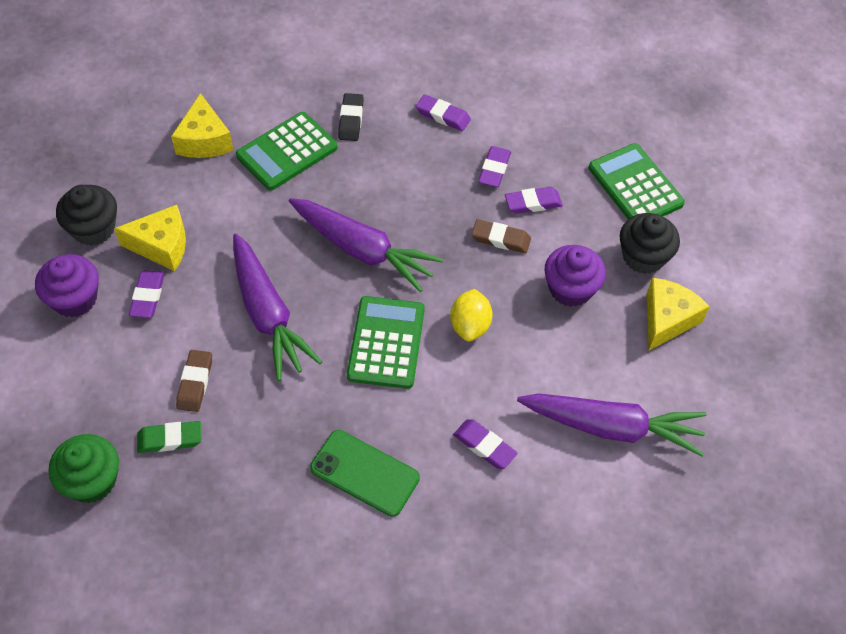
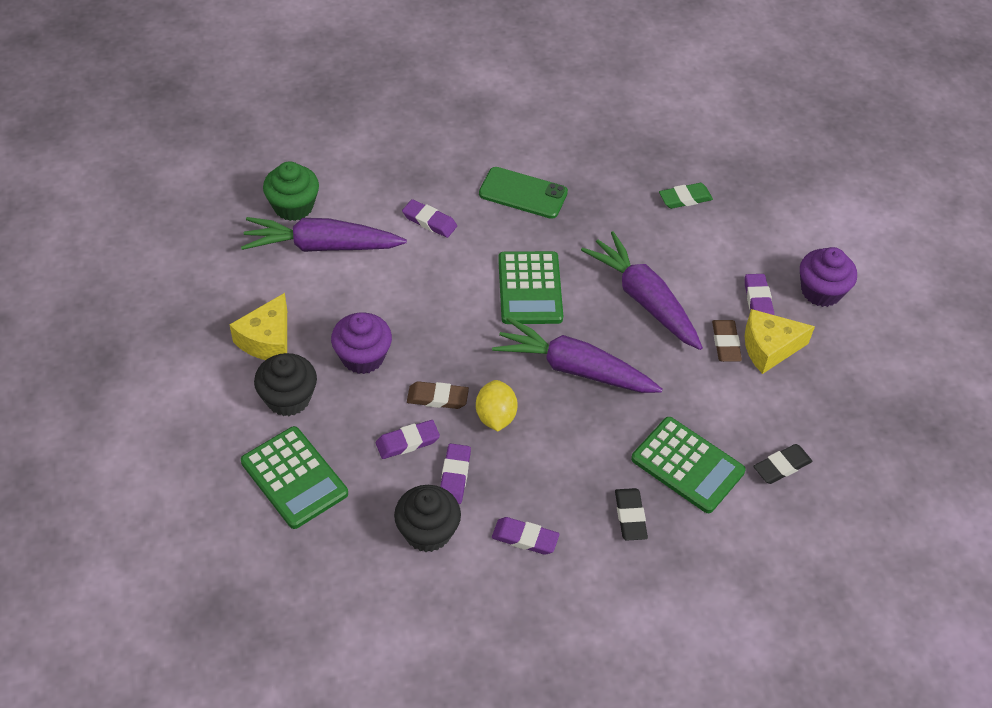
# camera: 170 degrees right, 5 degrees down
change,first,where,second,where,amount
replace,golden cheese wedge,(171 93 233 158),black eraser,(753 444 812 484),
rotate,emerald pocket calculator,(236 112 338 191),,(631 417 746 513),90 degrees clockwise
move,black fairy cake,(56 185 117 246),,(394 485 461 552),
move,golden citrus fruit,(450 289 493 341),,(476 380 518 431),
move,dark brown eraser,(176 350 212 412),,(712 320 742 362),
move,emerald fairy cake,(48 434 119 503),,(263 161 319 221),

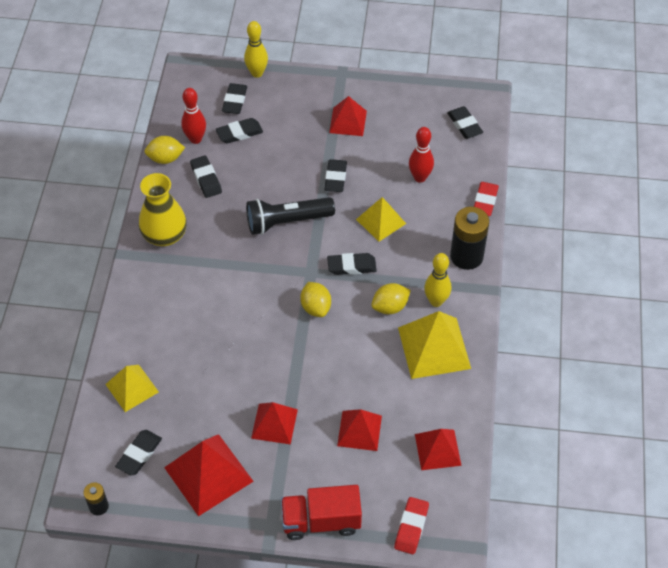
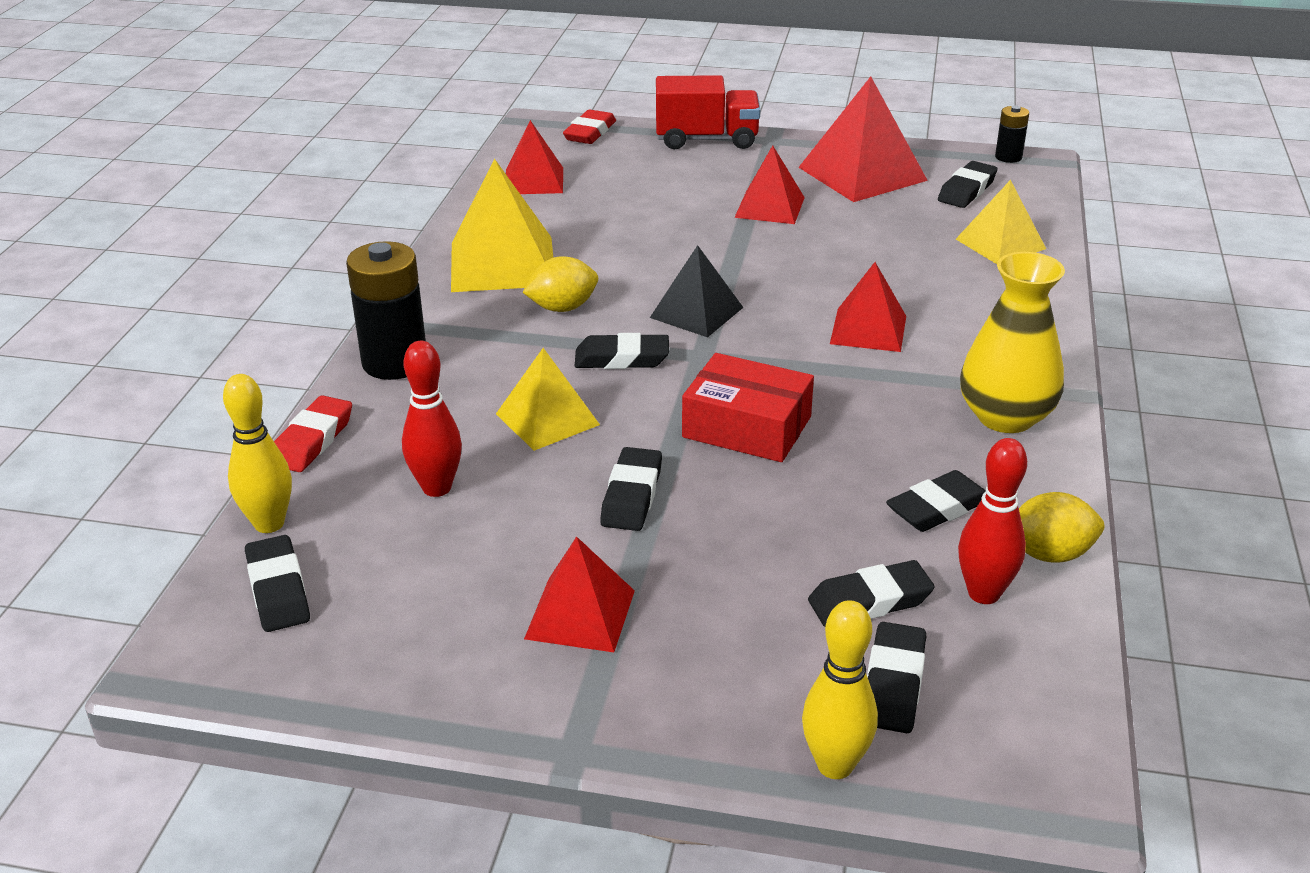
# camera: 175 degrees left, 20 degrees down
change,first,where,second,where,amount
rotate,black eraser,(190 155 222 198),,(886 470 986 532),75 degrees clockwise
replace,black pocket torch,(246 197 335 235),scarlet box,(682 353 814 462),
move,golden skittle,(424 253 451 307),,(223 374 292 533),
replace,golden citrus fruit,(300 282 331 317),black pyramid shape,(650 245 744 337),
move,scarlet pyramid shape,(337 409 382 451),,(830 262 906 352),

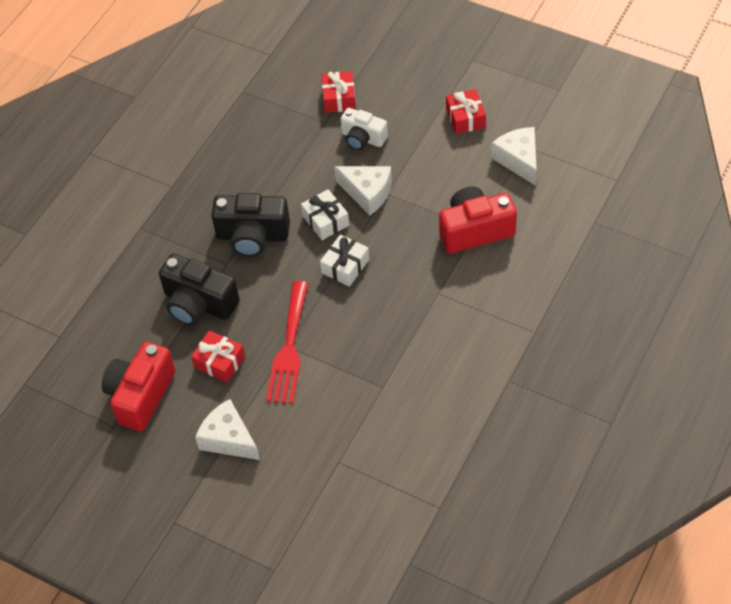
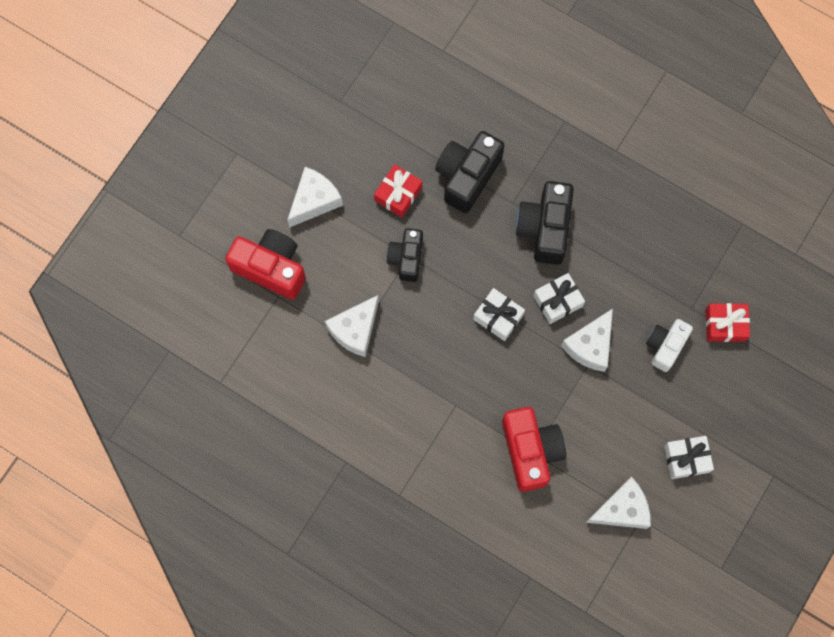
# camera: 90 degrees right, 20 degrees up
change,first,where,second,where,amount
recolor,scarlet present,(446 89 486 134),white present,(664 436 714 479),
replace,scarlet table fork,(266 281 308 404),black photo camera,(387 228 423 282),
move,scarlet photo camera,(102 342 175 431),,(225 229 306 300),
insert,,,white cheese wedge,(325 295 379 357),

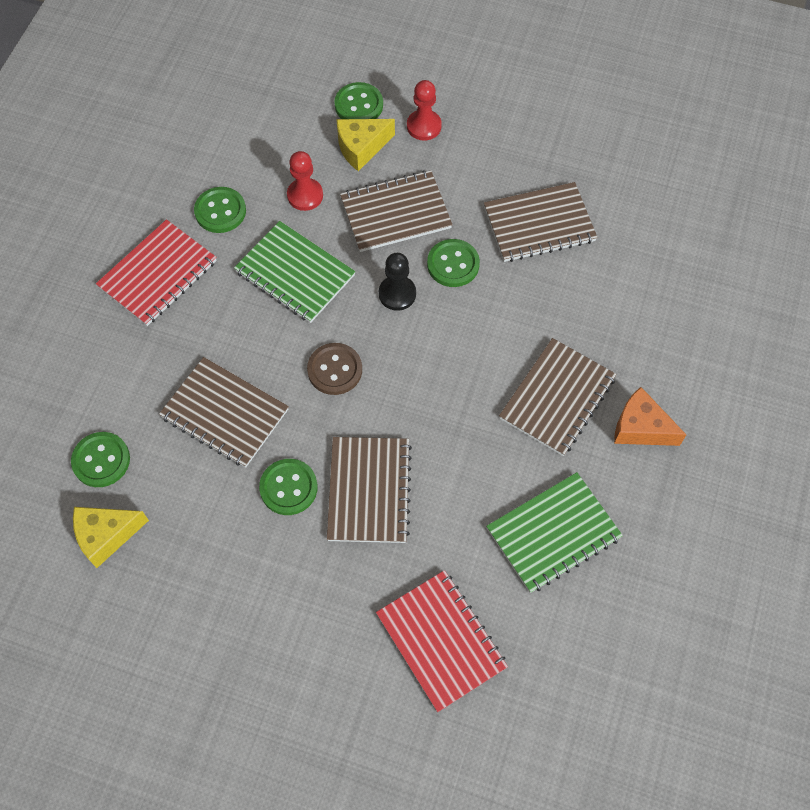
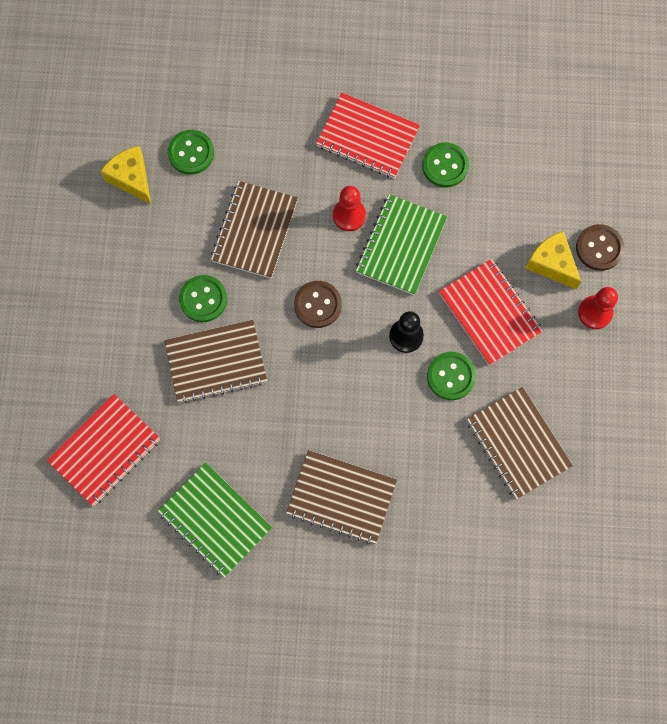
# camera: 75 degrees right, 10 degrees up
change,first,where,second,where,amount
recolor,emerald shirt button,(334 82 383 119),dark brown shirt button,(576 224 624 271),
move,scarlet chess pawn,(287 151 323 211),,(333 186 366 231),
recolor,dark brown notebook,(340 170 453 252),scarlet notebook,(439 259 543 365),
delete,orange-coloured cheese wedge,(614 387 686 446),,,

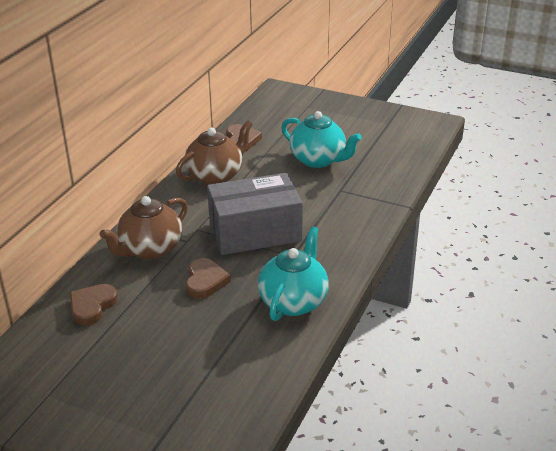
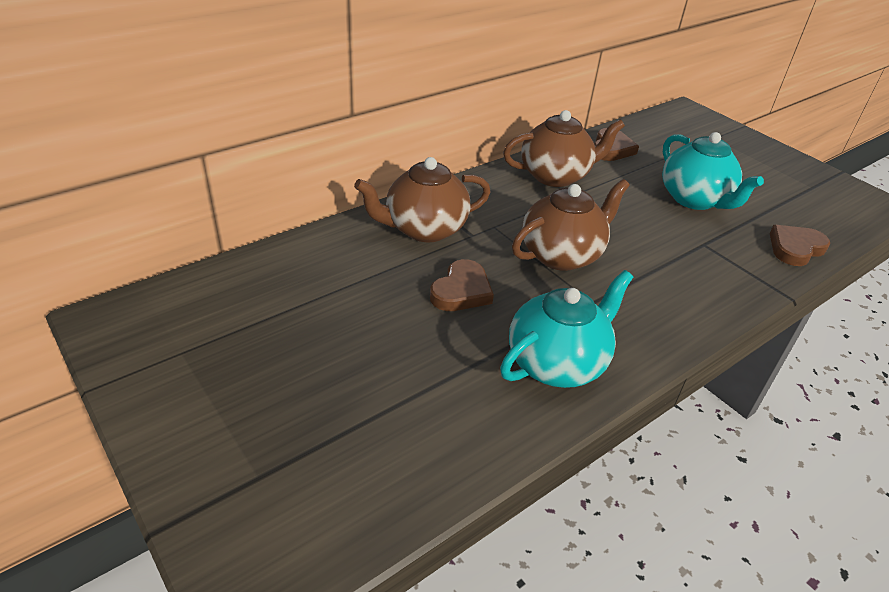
# camera: 25 degrees right, 5 degrees up
change,first,where,second,where,amount
replace,grey box,(207 173 303 255),dark brown tea pot,(512 179 630 271),
move,dark brown heart shape,(70 284 118 326),,(770 225 830 266),

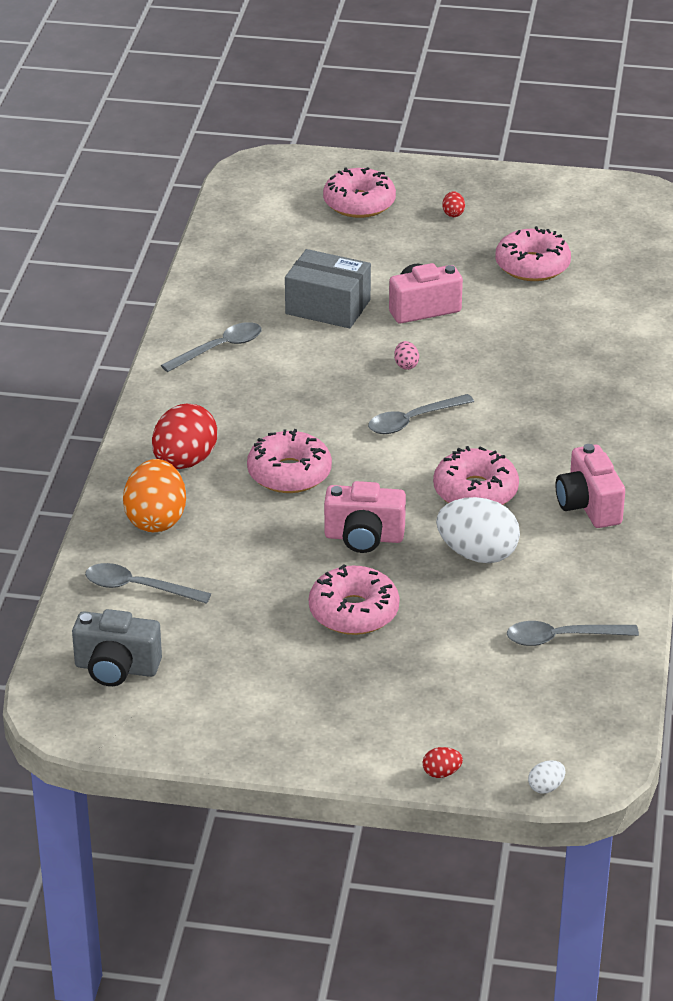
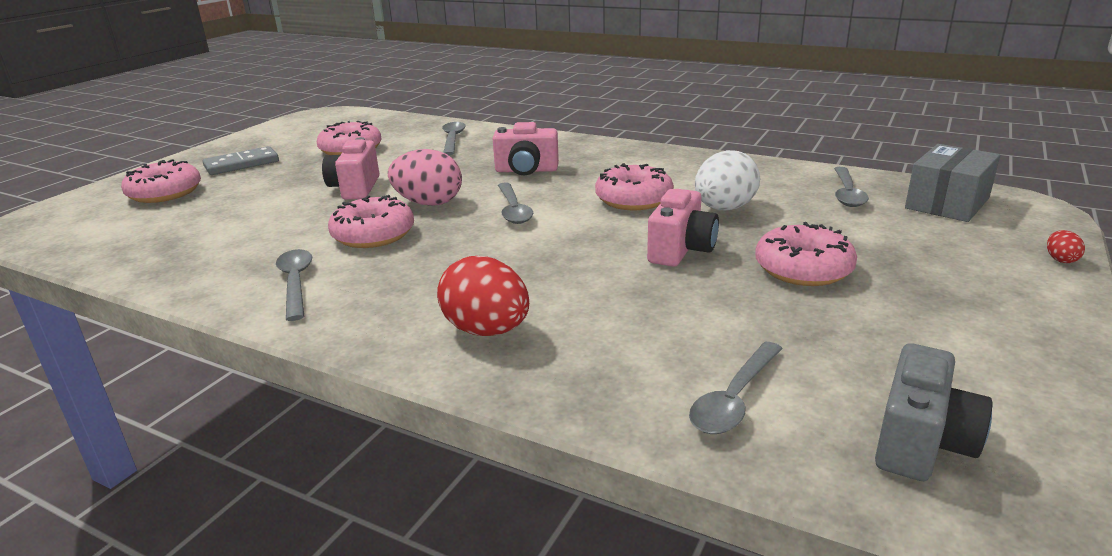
# camera: 70 degrees left, 10 degrees down
change,first,where,second,where,amount
replace,scarlet egg shape,(442 191 465 217),grey domino piece,(202 146 279 175),
move,grey box,(285 249 371 328),,(905 144 1000 222),
resize,pink egg shape,(394 341 419 370),,(388 149 462 206),x2.33
move,pink glazed donut,(247 429 332 493),,(328 195 414 248),
move,pink photo camera,(555 444 625 528),,(493 122 559 176),
delete,orange-coloured egg shape,(123 459 186 532),,,
delete,white egg shape,(528 761 566 794),,,
insert,,,grey teaspoon,(442 122 466 155),

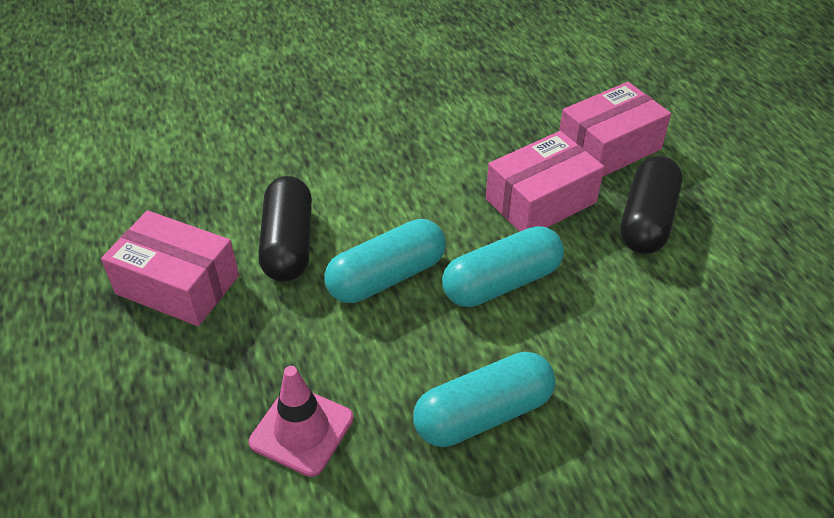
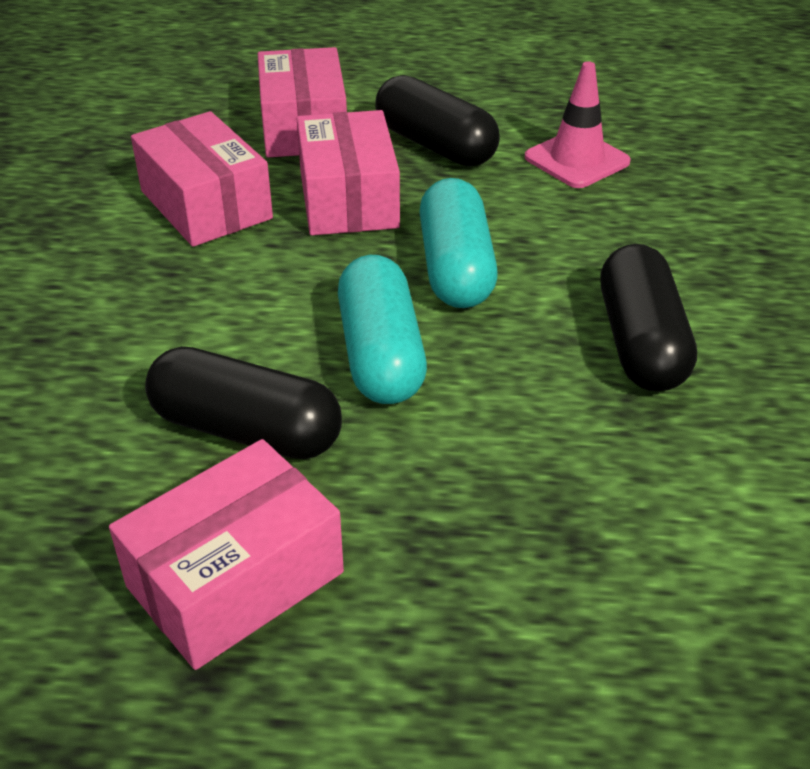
# camera: 65 degrees left, 5 degrees down
change,first,where,second,where,amount
recolor,turquoise pill,(413 352 556 447),black pill,(600 244 697 392),
move,pink safety cone,(249 366 353 477),,(525 61 631 188),
insert,,,pink box,(131 111 273 247),

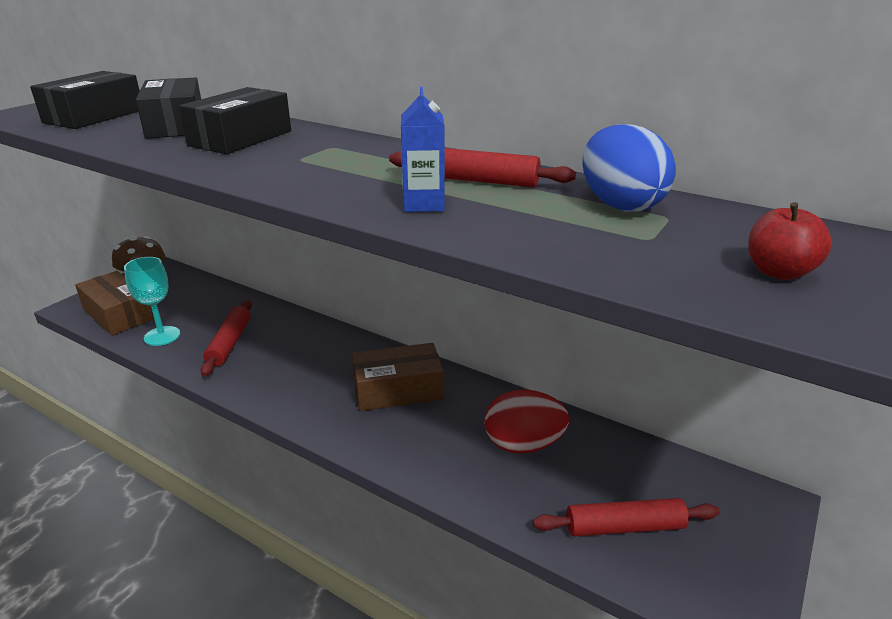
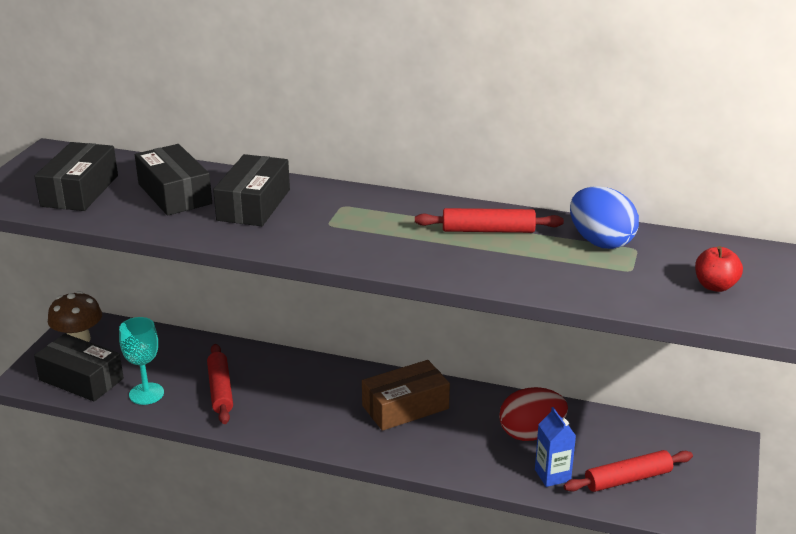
# camera: 15 degrees left, 0 degrees up
change,first,where,second,where,amount
move,cobalt juice carton,(401 87 445 212),,(535 407 576 487),
recolor,dark brown box,(75 271 154 336),black box,(34 334 124 401),

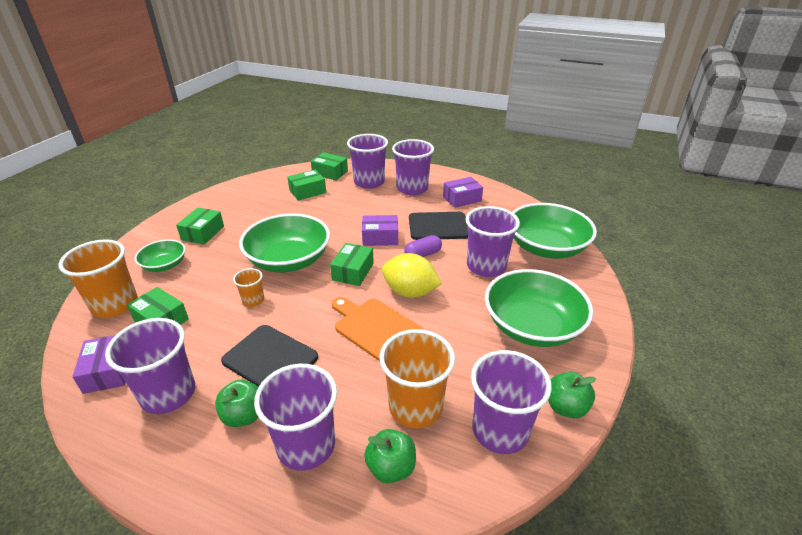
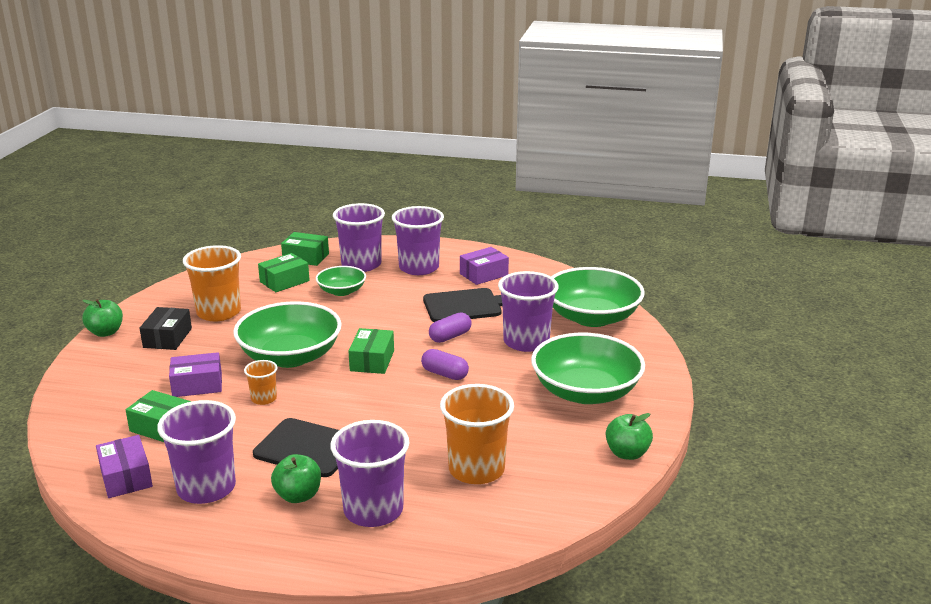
# camera: 10 degrees left, 10 degrees down
change,first,where,second,where,amount
recolor,emerald box,(176 208 224 245),black box,(140 307 192 350),
move,violet box,(362 215 398 246),,(169 352 222 397),
move,orange-coloured tumbler,(58 239 138 318),,(183 245 241 321),
move,emerald serving bowl,(135 240 186 272),,(316 266 366 296),
replace,golden citrus fruit,(382 253 442 298),violet pill,(421 349 469 380),
delete,orange-coloured chopping board,(332 297 424 361),,,
delete,violet tumbler,(471 350 552 454),,,
move,emerald apple,(364 429 416 483),,(82 299 123 337),

